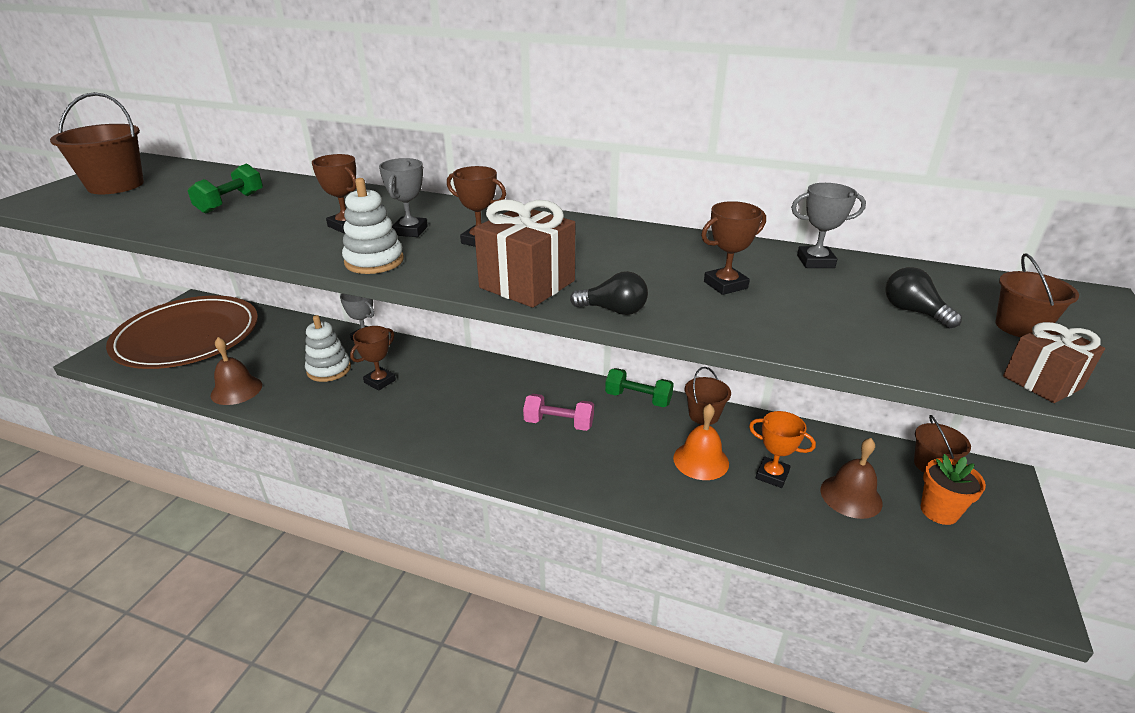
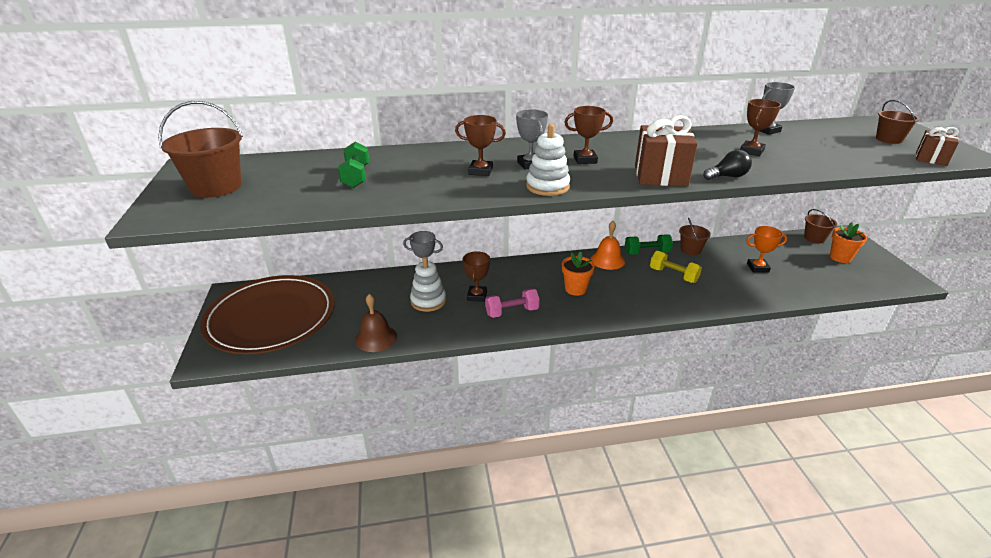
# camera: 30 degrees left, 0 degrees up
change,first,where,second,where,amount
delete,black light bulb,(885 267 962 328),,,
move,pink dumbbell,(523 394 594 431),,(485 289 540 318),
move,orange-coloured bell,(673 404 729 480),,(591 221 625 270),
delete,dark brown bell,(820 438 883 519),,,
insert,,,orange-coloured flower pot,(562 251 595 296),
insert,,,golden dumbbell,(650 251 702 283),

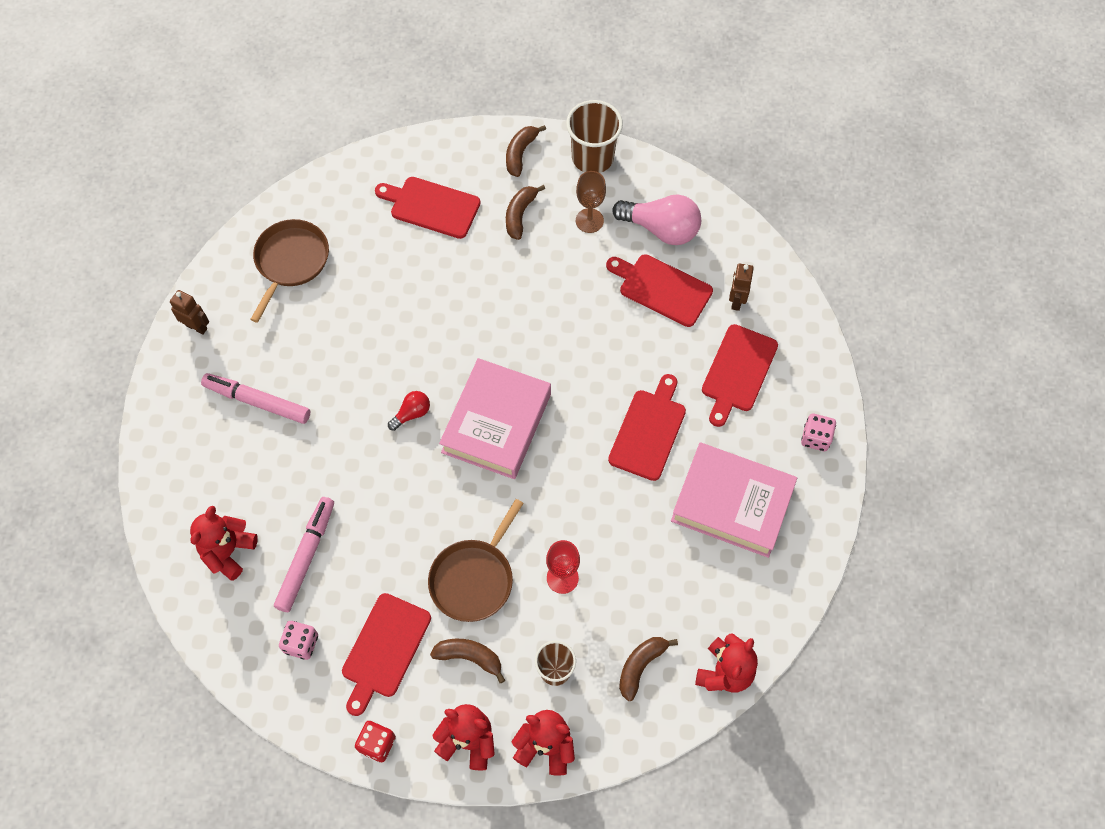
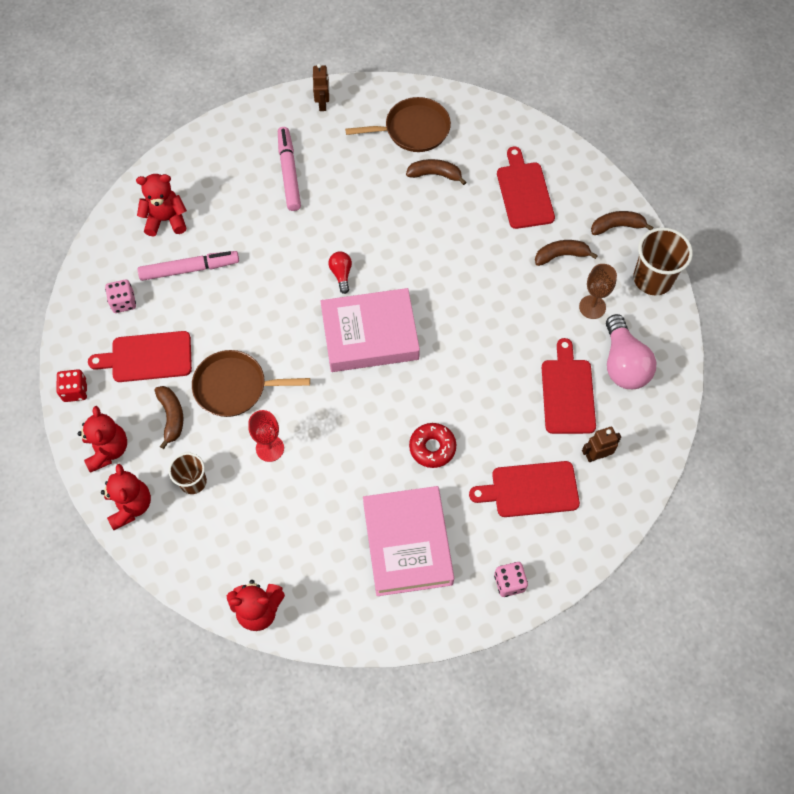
# camera: 60 degrees right, 0 degrees up
change,first,where,second,where,amount
replace,scarlet chopping board,(608 374 686 481),scarlet glazed donut,(409 423 456 468),
rotate,scarlet light bulb,(388 391 430 431),,(328 251 352 294),120 degrees counterclockwise
move,dark brown banana fruit,(619 637 678 701),,(406 159 466 185),

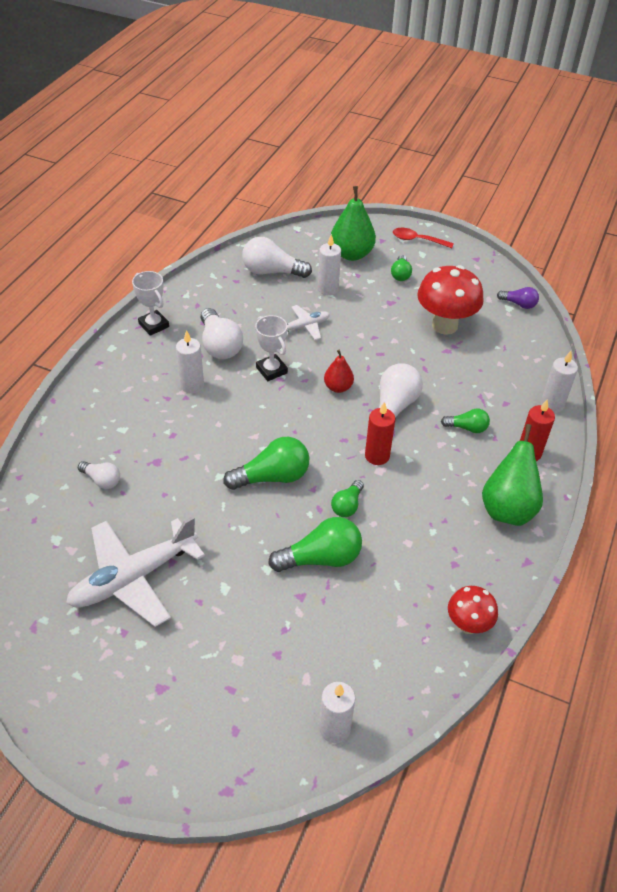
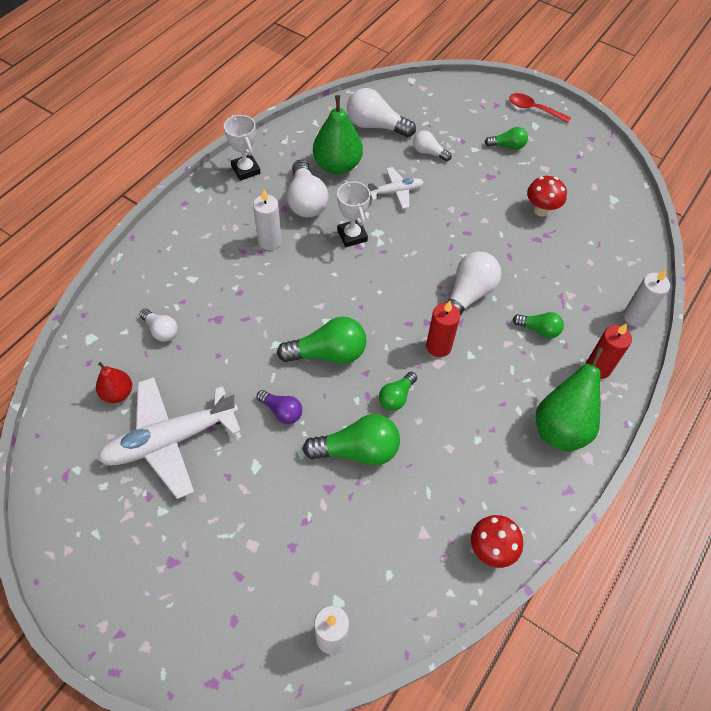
# camera: 10 degrees right, 10 degrees up
change,first,where,second,where,amount
move,emerald pear fruit,(331 186 376 261),,(313 95 363 174),
replace,white pillar candle,(318 234 341 295),white light bulb,(413 130 452 162),
rotate,emerald light bulb,(391 255 412 281),,(484 127 528 150),105 degrees counterclockwise
resize,scarlet toadstool,(417 265 484 335),,(527 176 567 217),x0.57
move,violet light bulb,(497 287 539 309),,(257 390 302 424),
move,scarlet pear fruit,(324 350 354 393),,(96 362 132 403),

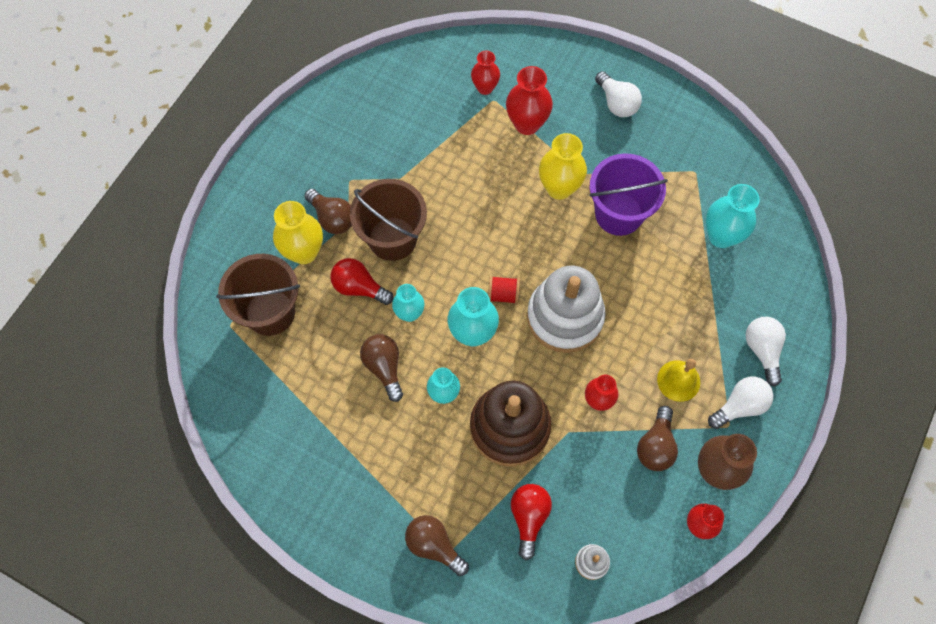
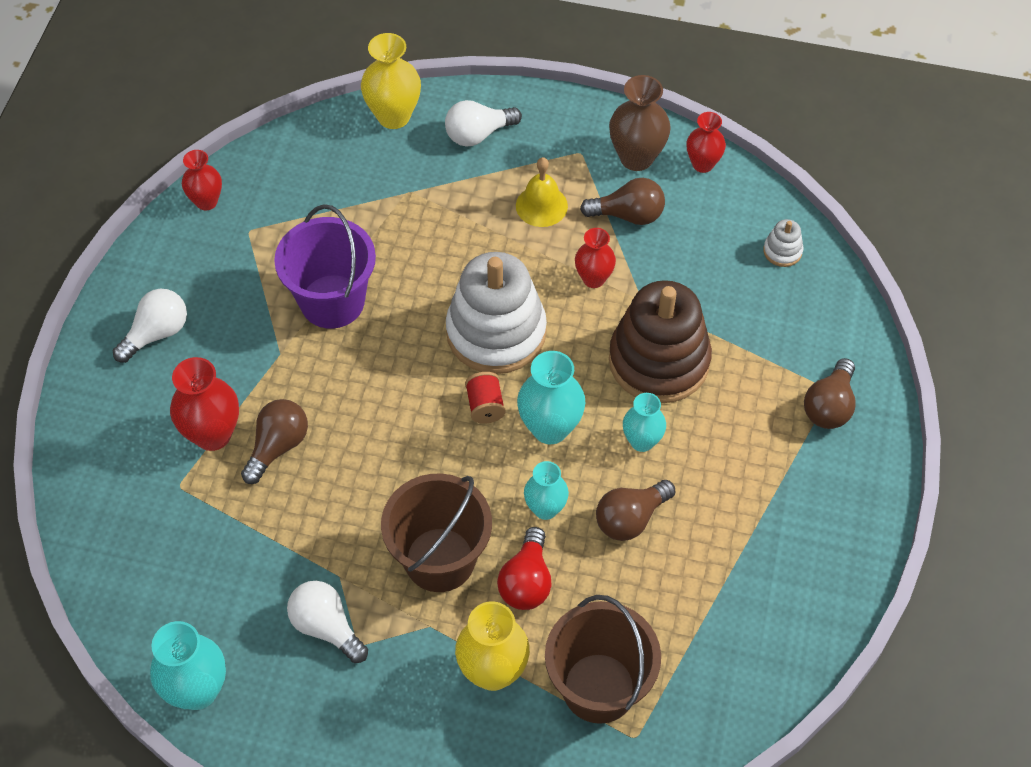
# camera: 105 degrees left, 10 degrees down
change,first,where,second,where,amount
move,scarlet vase,(471 50 500 95),,(182 150 222 210),
move,golden vase,(539 133 587 200),,(361 33 421 129),
move,turquoise vase,(706 184 760 248),,(150 621 226 710),
move,dark brown light bulb,(304 188 352 234),,(241 399 308 484),
move,white light bulb,(708 377 773 429),,(287 581 368 663),
delete,scarlet light bulb,(511 484 552 560),,,

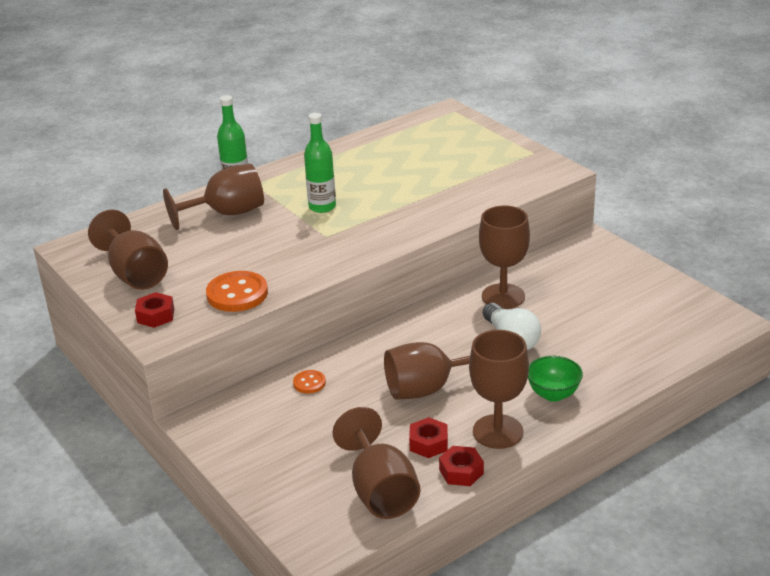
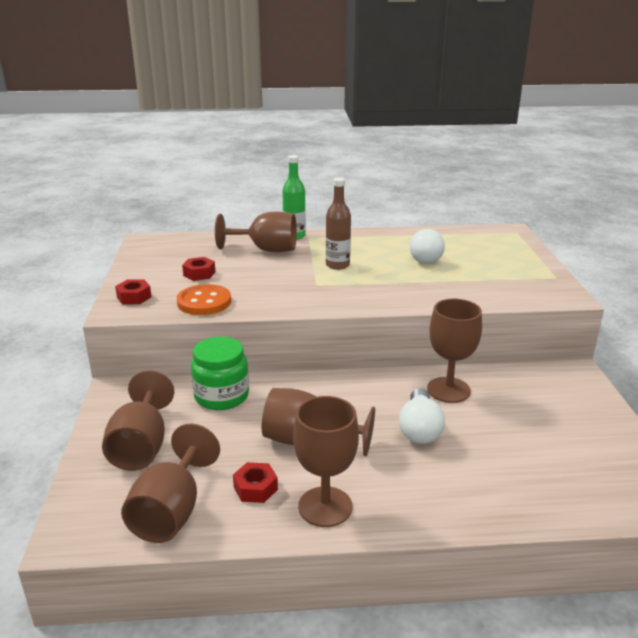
# camera: 30 degrees right, 5 degrees down
change,first,where,second,where,amount
recolor,emerald drink bottle,(304 113 336 213),dark brown drink bottle,(326 177 351 270),
move,dark brown chalice,(88 210 168 290),,(102 370 174 471),
delete,emerald serving bowl,(528 356 583 402),,,
replace,orange-coloured shirt button,(293 370 326 393),emerald jar,(191 337 249 410),
move,scarlet hex nut,(439 446 484 486),,(182 257 215 281),
insert,,,white light bulb,(409 229 445 264),

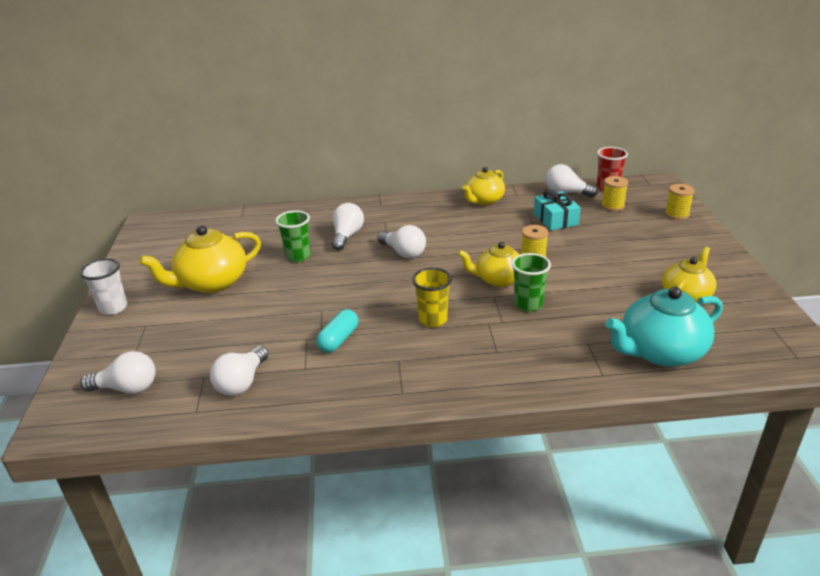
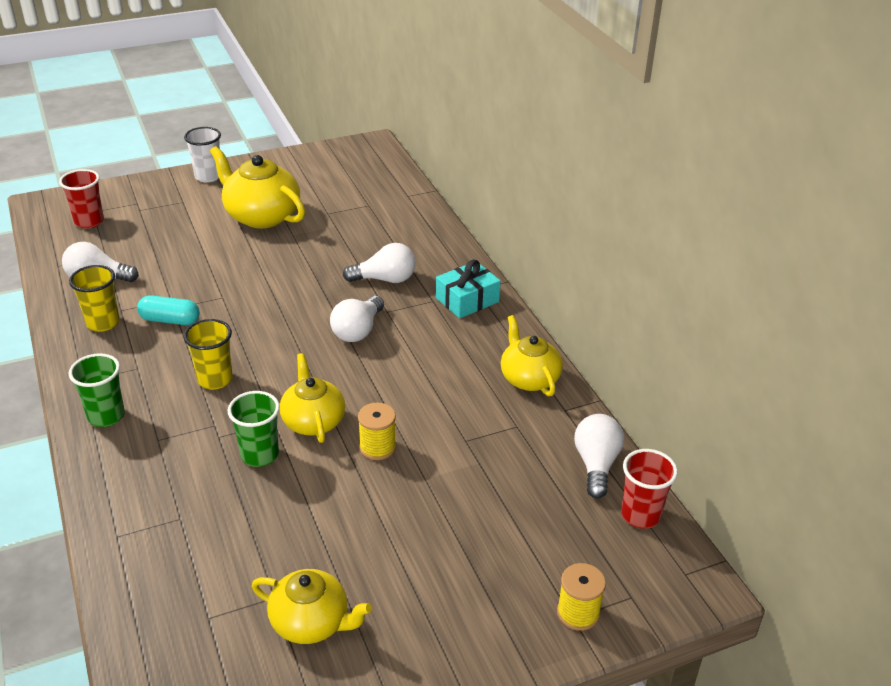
# camera: 70 degrees right, 5 degrees up
change,first,where,second,where,amount
rotate,golden tea pot,(462 167 505 205),,(501 315 563 396),45 degrees clockwise
delete,golden spool,(601 176 628 211),,,
move,turquoise present,(534 190 581 231),,(436 259 501 319),
move,emerald tumbler,(276 210 311 262),,(69 353 125 427),
delete,turquoise tea pot,(605 287 723 367),,,
replace,white light bulb,(80 351 155 394),scarlet tumbler,(59 169 104 229),
insert,,,golden tumbler,(69 265 120 332),

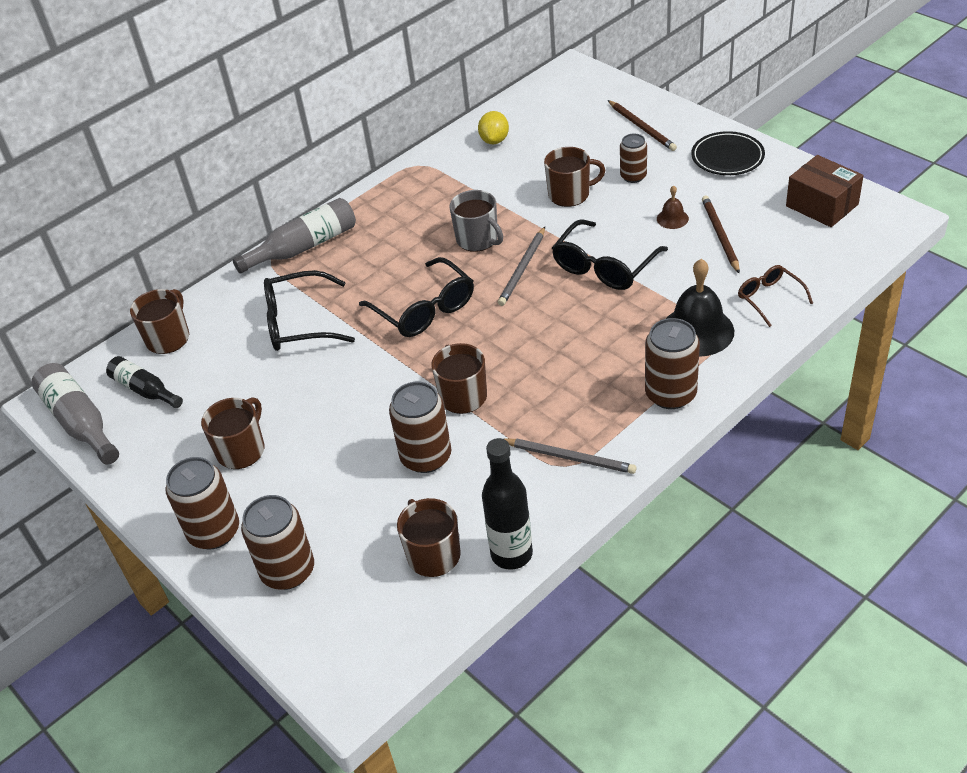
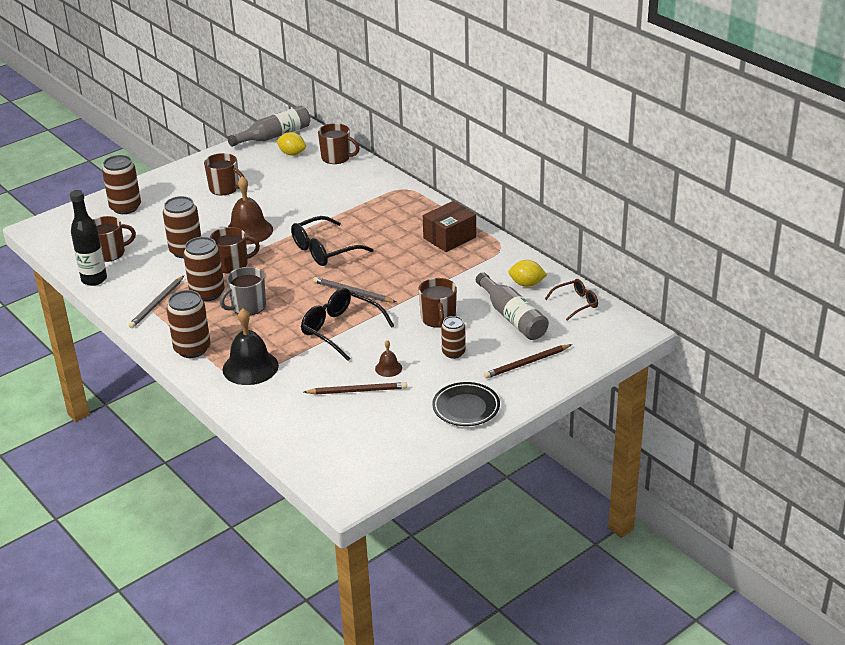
# camera: 90 degrees right, 10 degrees down
change,first,where,second,where,amount
move,dark brown box,(786 155 864 227),,(423 201 476 252),
move,grey mug,(449 190 503 252),,(220 267 266 315),
move,grey drink bottle,(233 198 356 274),,(476 272 549 340),
move,dark brown eyeglasses,(738 265 813 327),,(545 279 598 321),
delete,black eyeglasses,(264 270 355 351),,,
replace,black drink bottle,(106 356 183 408),golden citrus fruit,(277 132 306 155),
move,dark brown tin,(165 457 239 549),,(183 237 225 302),
insert,,,dark brown bell,(228 176 273 245),

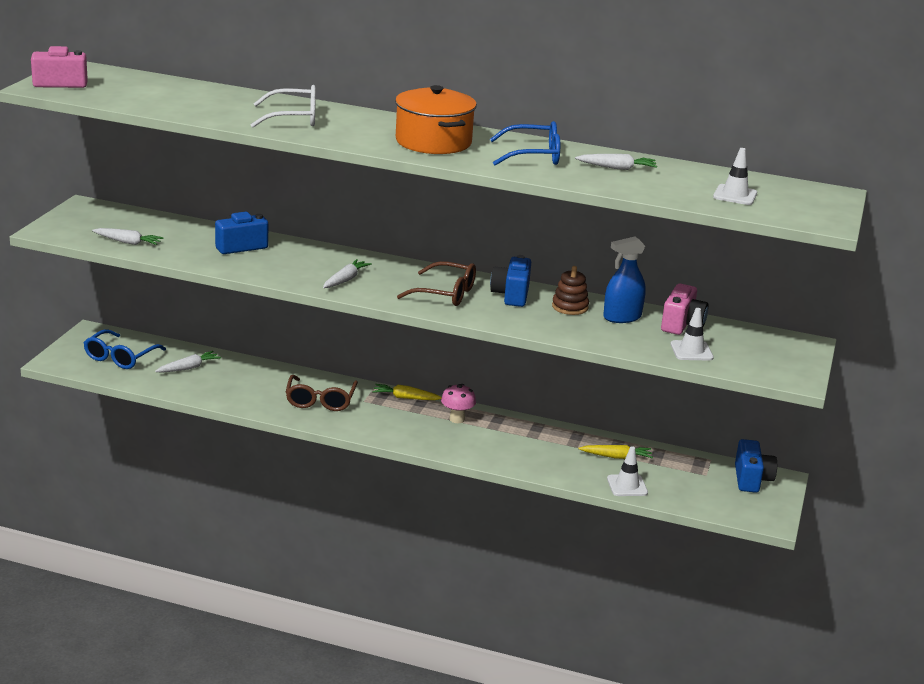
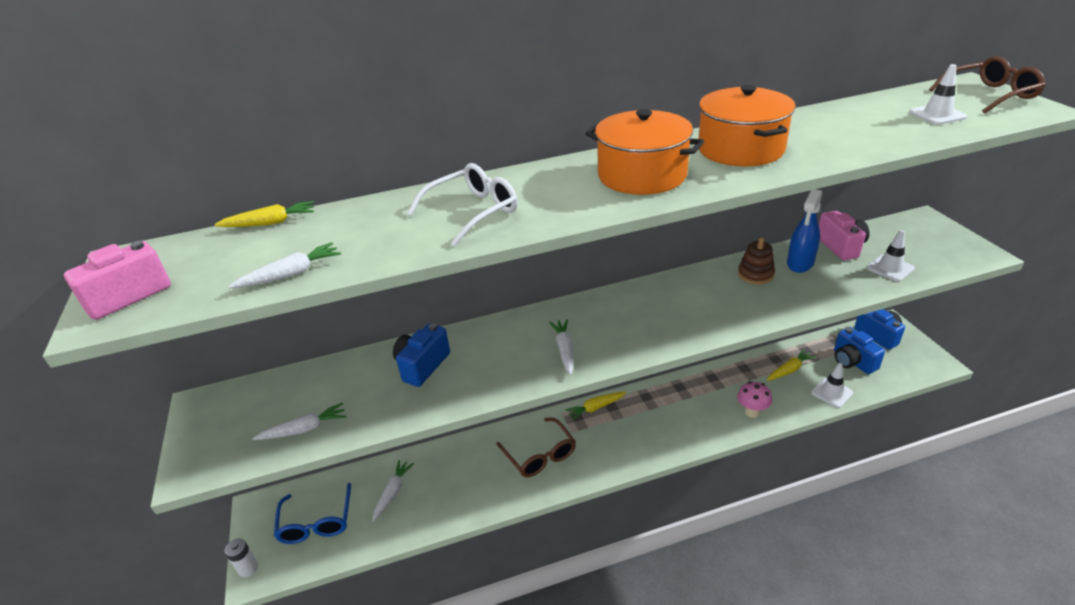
# camera: 30 degrees left, 10 degrees up
change,first,where,second,where,amount
replace,cobalt eyeglasses,(490 121 560 165),orange-coloured stockpot,(699 85 796 166),
move,white toy carrot,(575 154 657 170),,(228 243 341 288),
move,cobalt photo camera,(490 255 531 307),,(834 327 885 374),
move,dark brown eyeglasses,(397 261 476 306),,(929 56 1046 114),
move,pink toadstool,(441 384 476 423),,(737 381 772 418),
insert,,,golden toy carrot,(214 201 314 227),
insert,,,white AA battery,(225 538 258 577),

